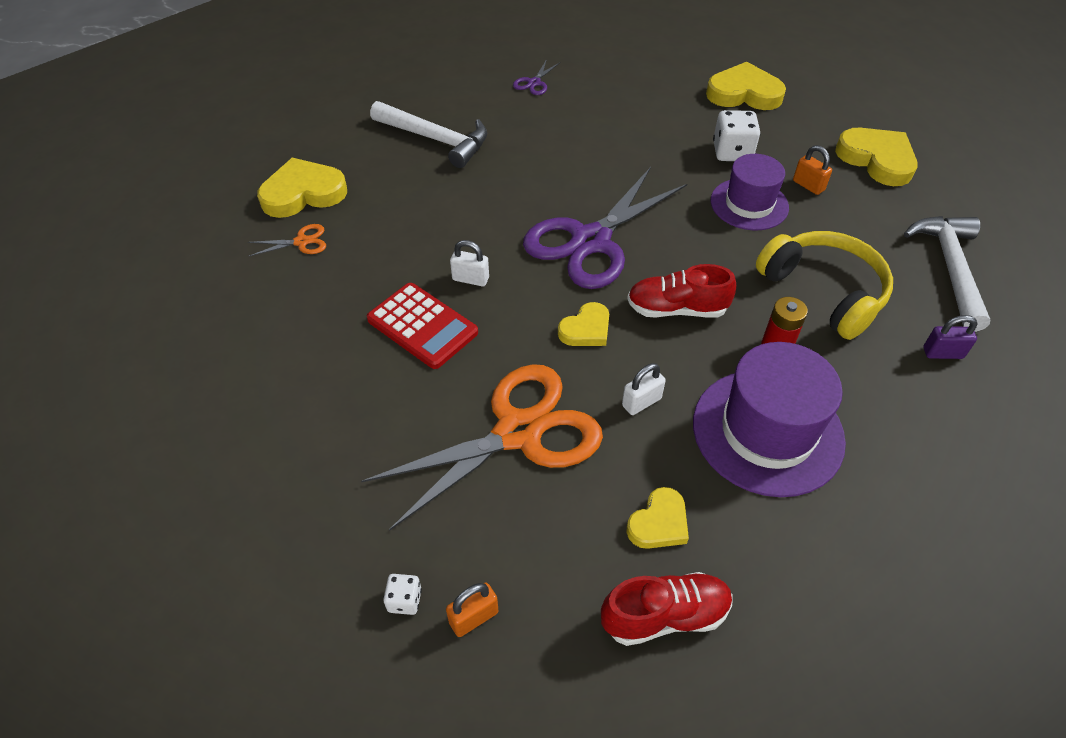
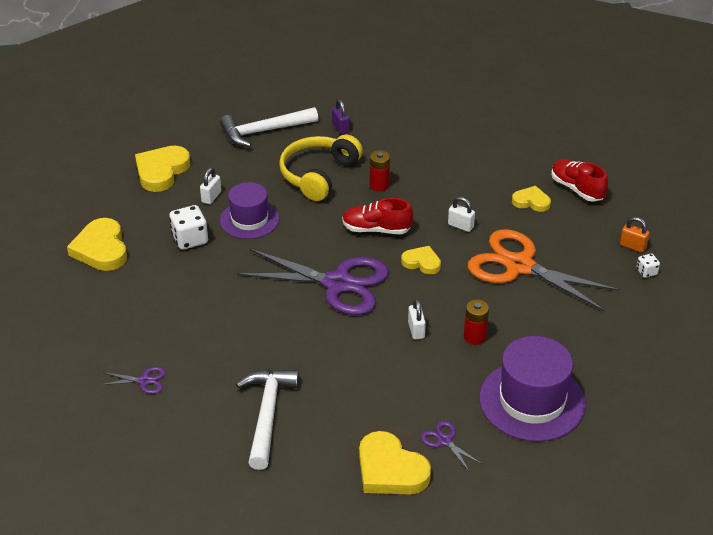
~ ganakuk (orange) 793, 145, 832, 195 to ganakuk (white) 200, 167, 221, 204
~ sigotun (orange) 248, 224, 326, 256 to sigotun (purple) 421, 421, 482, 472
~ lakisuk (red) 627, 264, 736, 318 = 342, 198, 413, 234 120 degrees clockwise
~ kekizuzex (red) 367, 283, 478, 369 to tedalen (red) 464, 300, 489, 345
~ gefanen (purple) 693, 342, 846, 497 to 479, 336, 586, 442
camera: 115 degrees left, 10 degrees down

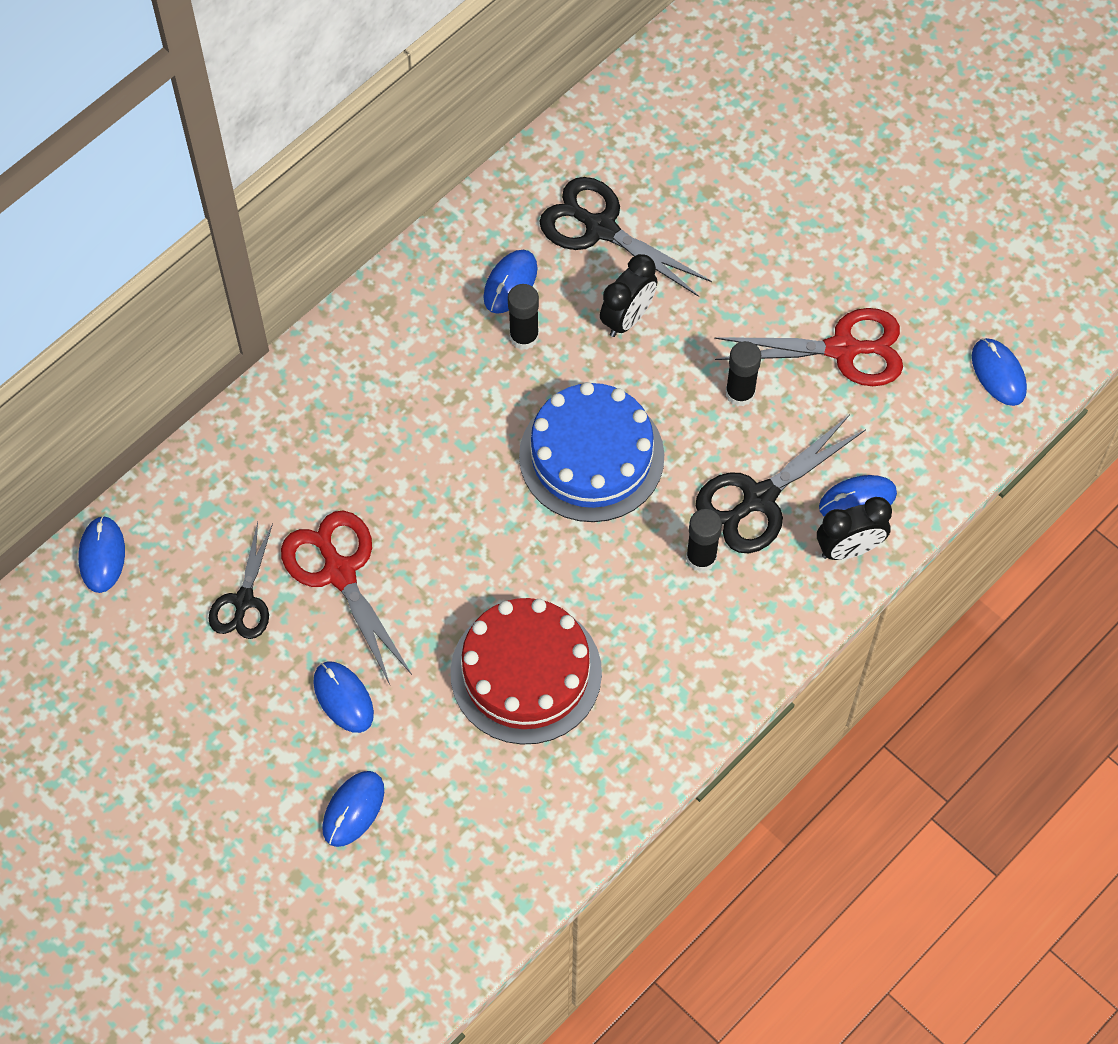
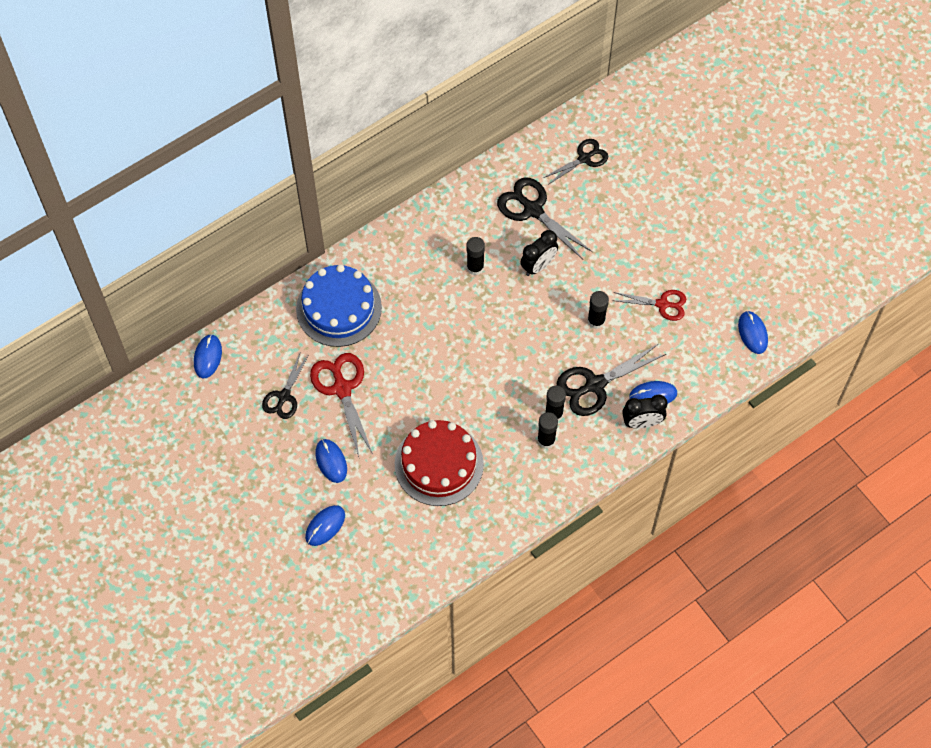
- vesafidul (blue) 484, 250, 537, 314
~ sigotun (red) 714, 308, 903, 386 = 612, 290, 686, 321 x0.65
~ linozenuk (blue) 519, 382, 664, 522 to 296, 264, 382, 347
+ sigotun (black) 543, 139, 608, 185
+ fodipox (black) 537, 412, 558, 449
camera: 10 degrees right, 0 degrees up

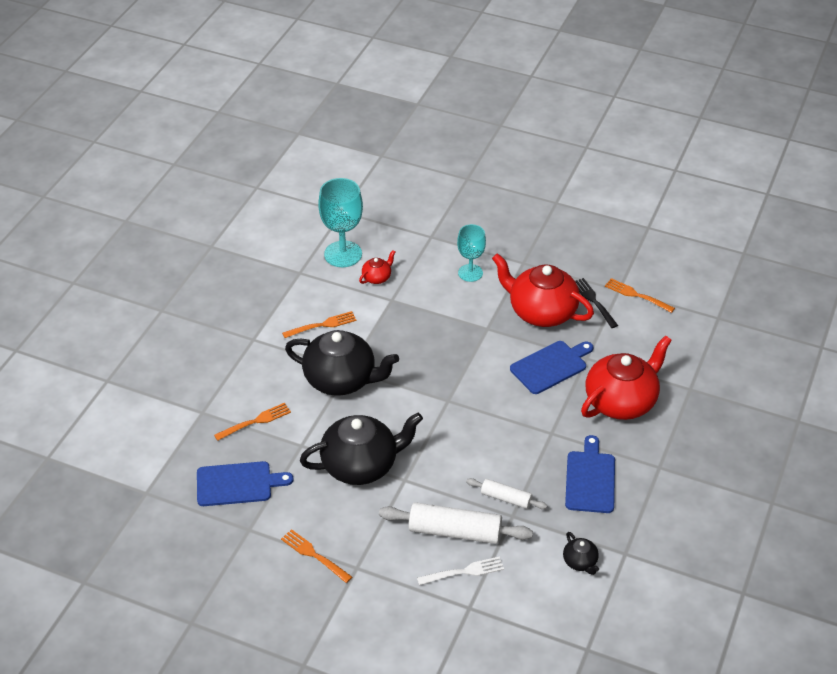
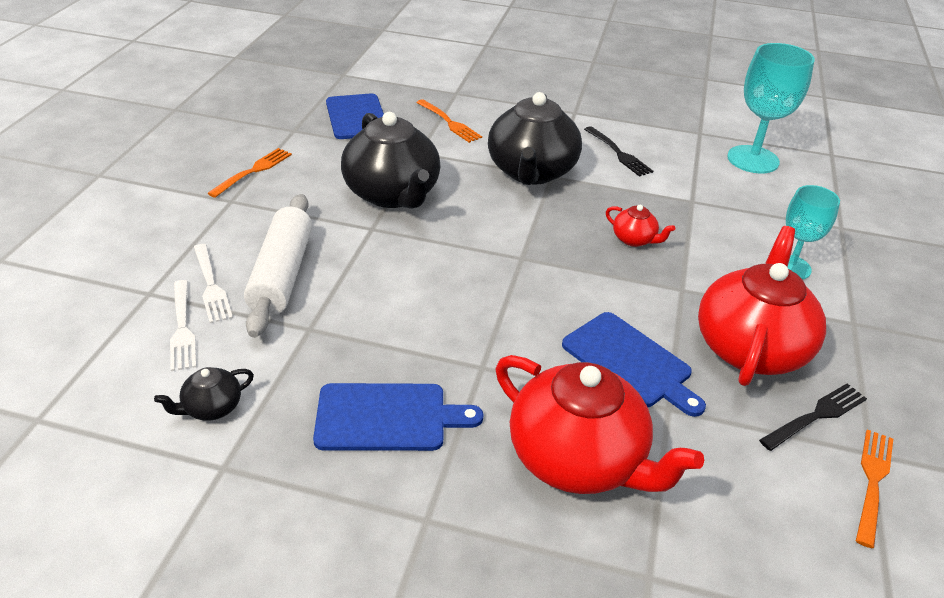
~ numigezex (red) 359, 250, 395, 284 to 606, 205, 675, 247
~ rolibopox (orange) 282, 311, 357, 338 to rolibopox (black) 584, 126, 653, 177
- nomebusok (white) 466, 478, 548, 509
+ rolibopox (white) 170, 280, 196, 371
camera: 80 degrees right, 5 degrees down

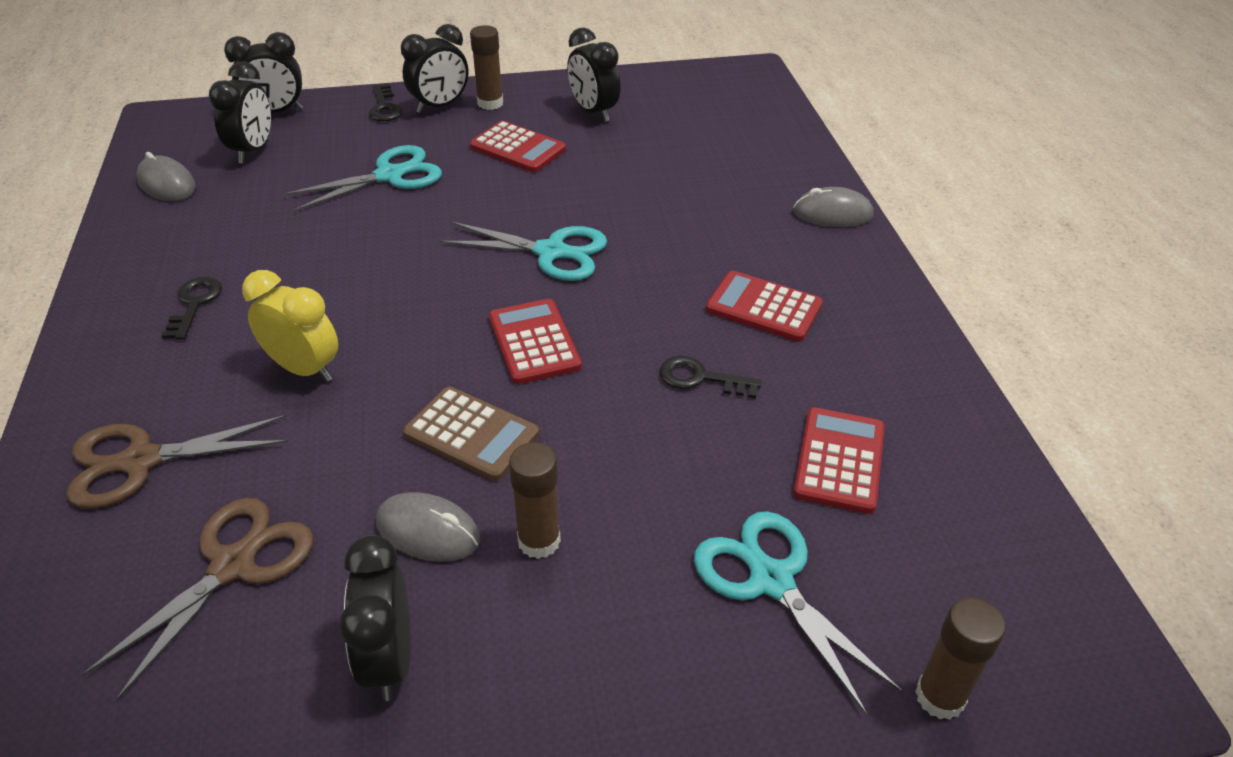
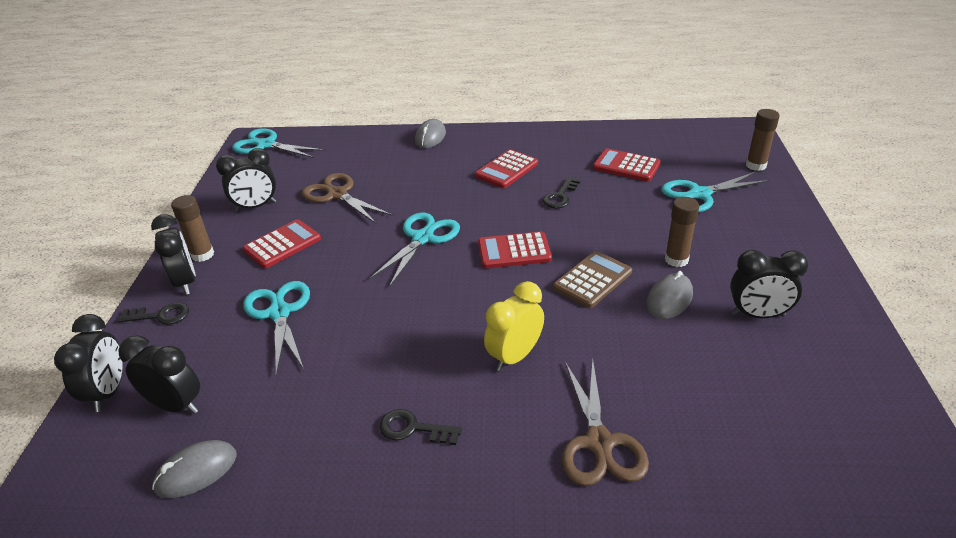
~ sigotun (brown) 82, 498, 313, 701 to 302, 173, 392, 223
+ sigotun (turquoise) 232, 128, 325, 158
camera: 75 degrees left, 5 degrees down

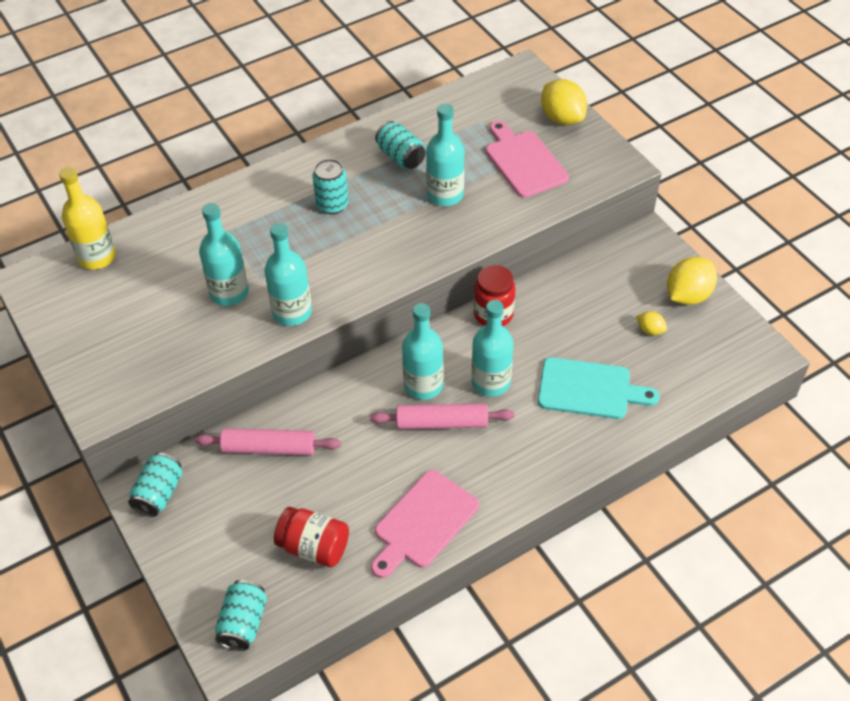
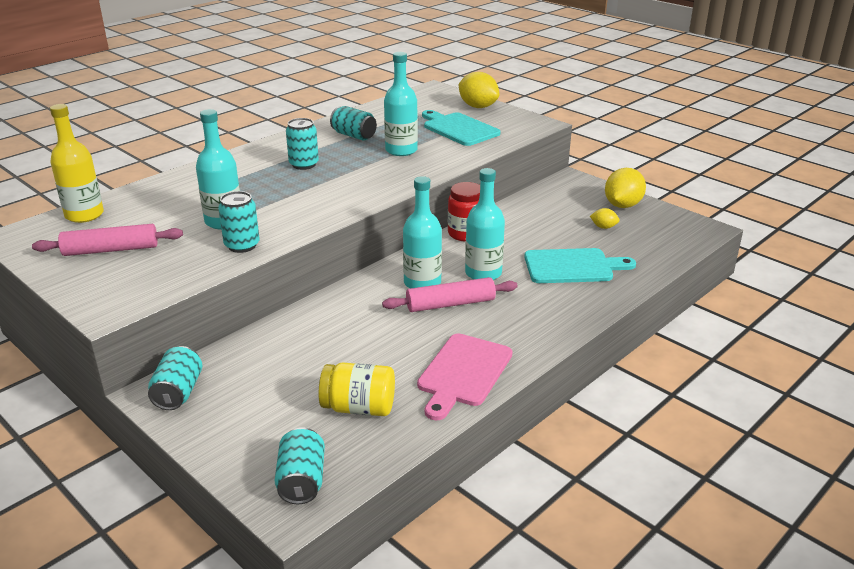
~ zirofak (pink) 486, 121, 569, 198 to zirofak (turquoise) 422, 110, 500, 146
- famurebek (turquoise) 264, 223, 312, 326
~ nomebusok (pink) 195, 428, 341, 455 to 32, 224, 183, 256
~ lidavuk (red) 274, 507, 349, 567 to lidavuk (yellow) 319, 362, 395, 416
+ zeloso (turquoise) 218, 191, 260, 253
camera: 15 degrees left, 20 degrees down

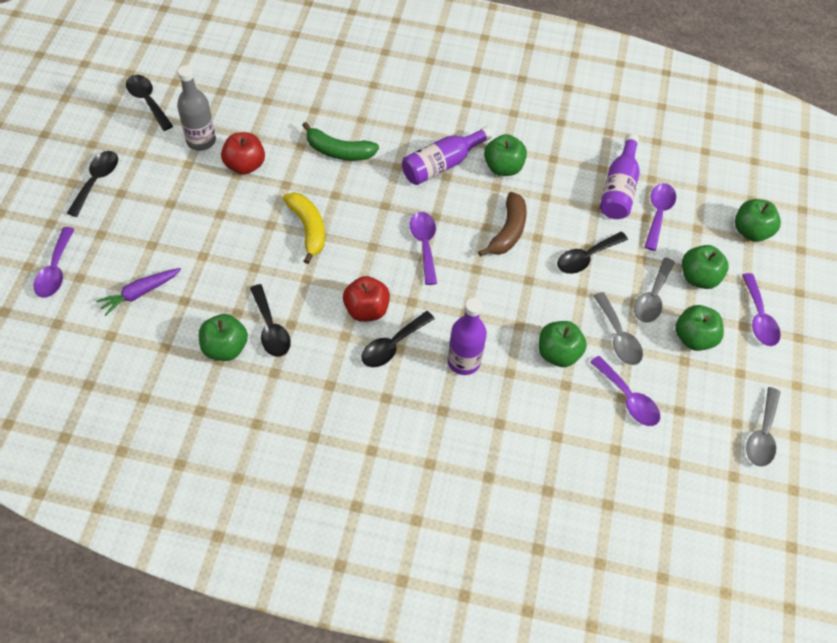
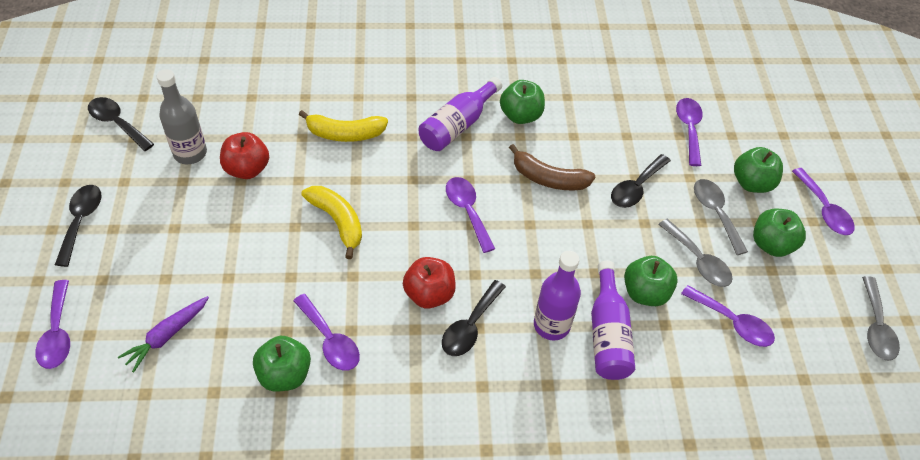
~ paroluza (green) 302, 122, 379, 161 to paroluza (yellow) 299, 110, 388, 142
~ famurebek (purple) 600, 134, 640, 219 to 591, 261, 635, 380
~ paroluza (brown) 478, 192, 527, 257 = 509, 144, 595, 190 105 degrees clockwise
- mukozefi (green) 735, 199, 781, 242
~ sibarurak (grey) 634, 257, 675, 323 = 694, 179, 748, 255 150 degrees clockwise
~ sibarurak (black) 250, 284, 291, 357 to sibarurak (purple) 293, 294, 360, 371
camera: 15 degrees left, 5 degrees down

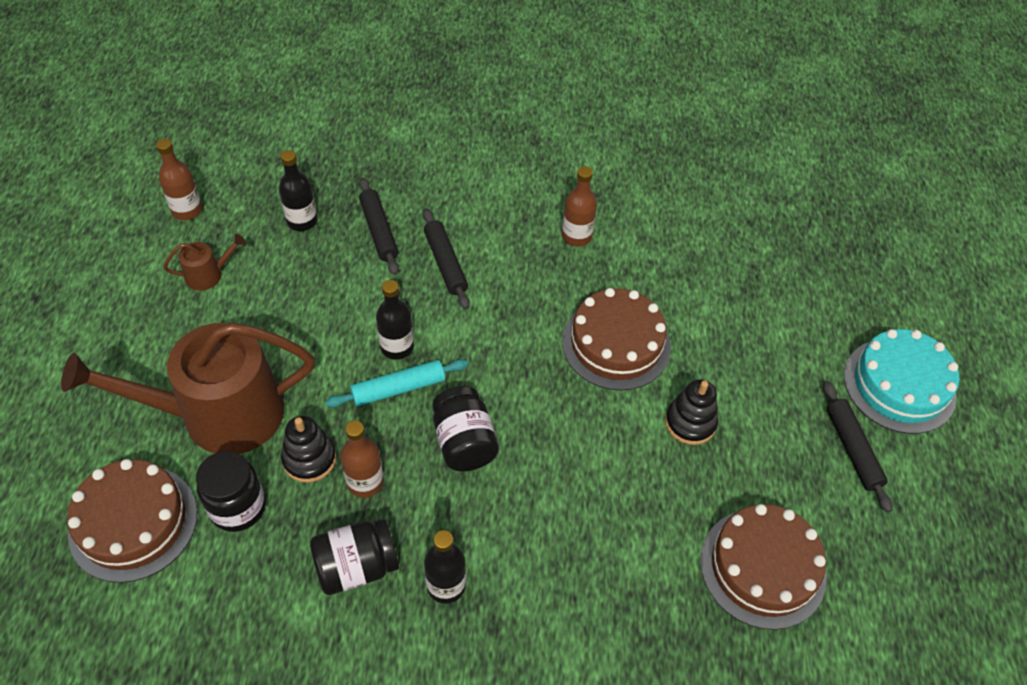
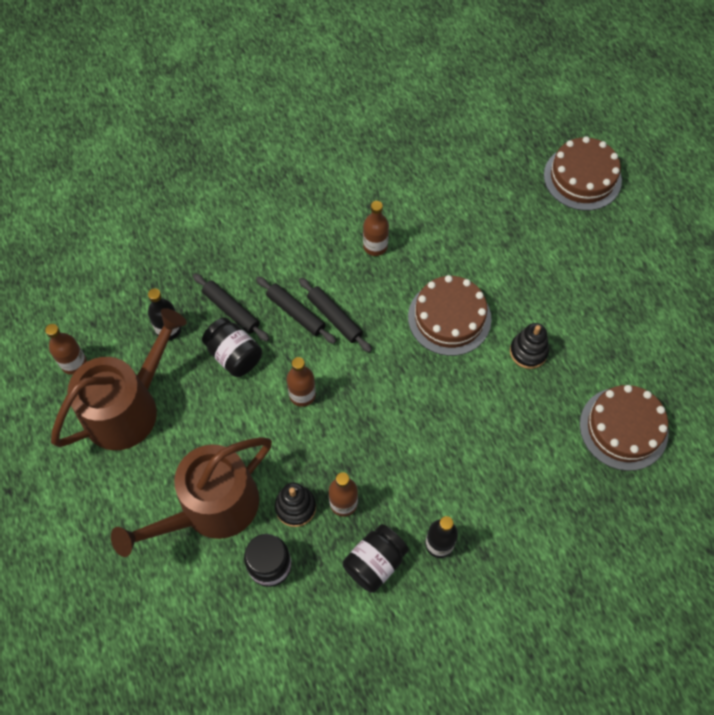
~ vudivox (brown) 163, 234, 246, 291 = 51, 308, 187, 450 x2.48
~ famurebek (black) 376, 280, 414, 360 to famurebek (brown) 287, 357, 316, 407
- linozenuk (turquoise) 844, 329, 960, 434
- nomebusok (turquoise) 326, 359, 468, 407
~ nomebusok (black) 823, 381, 892, 513 to 299, 278, 372, 352
~ lidavuk (black) 432, 386, 499, 471 to 202, 317, 262, 377
~ linozenuk (brown) 67, 459, 197, 583 to 544, 136, 622, 211
camera: 25 degrees left, 10 degrees up

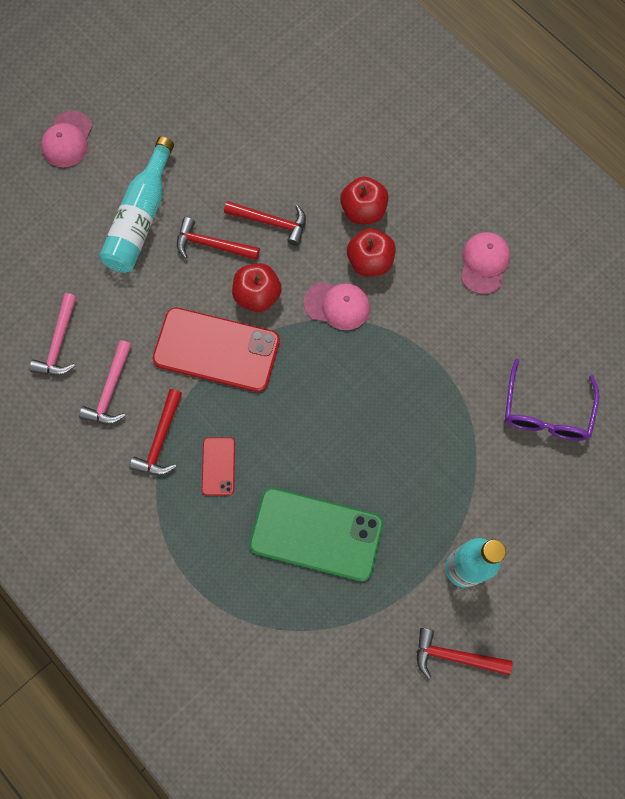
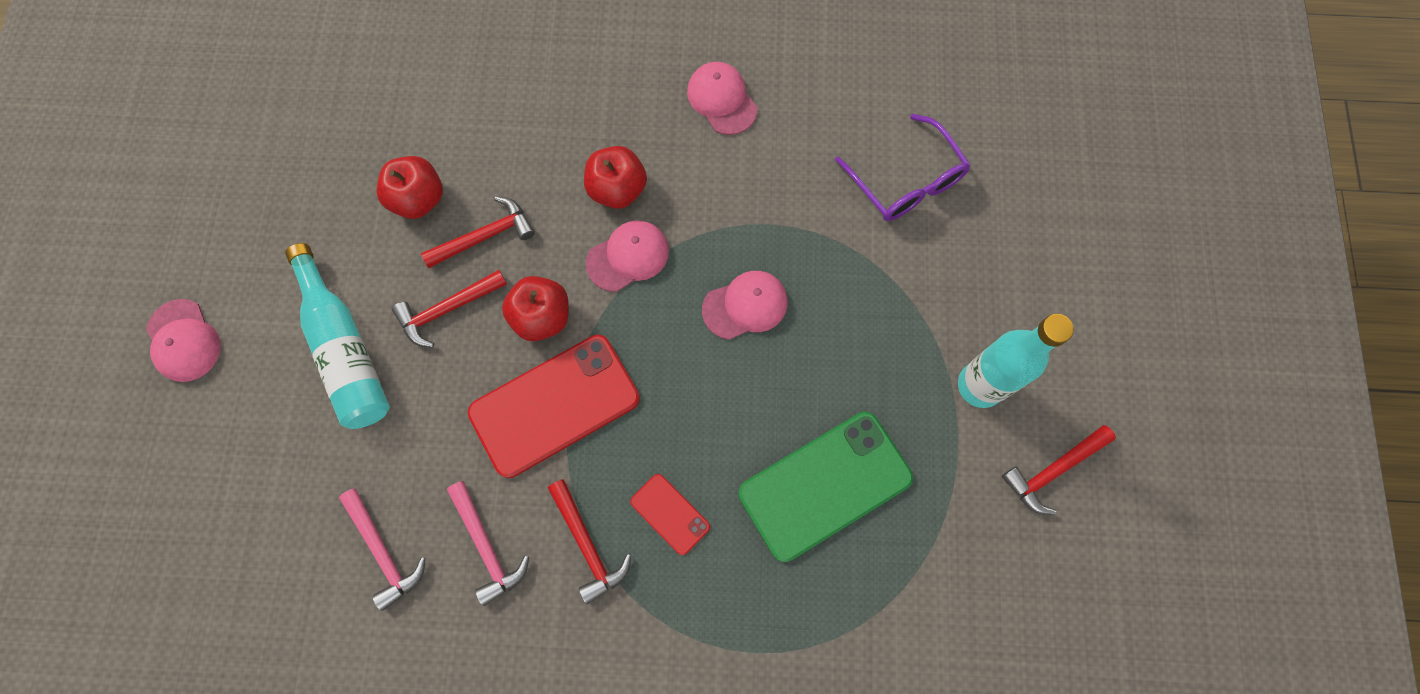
~ mukozefi (red) 340, 177, 389, 224 to 377, 156, 443, 219
+ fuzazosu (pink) 702, 271, 788, 340
camera: 45 degrees left, 0 degrees up

